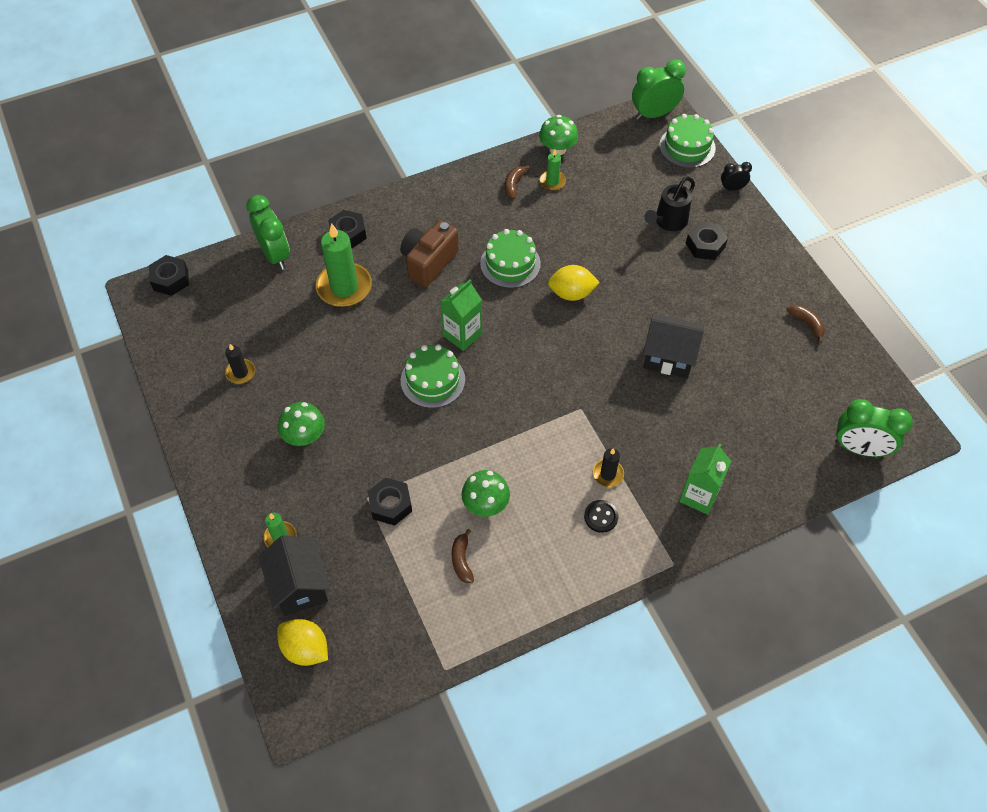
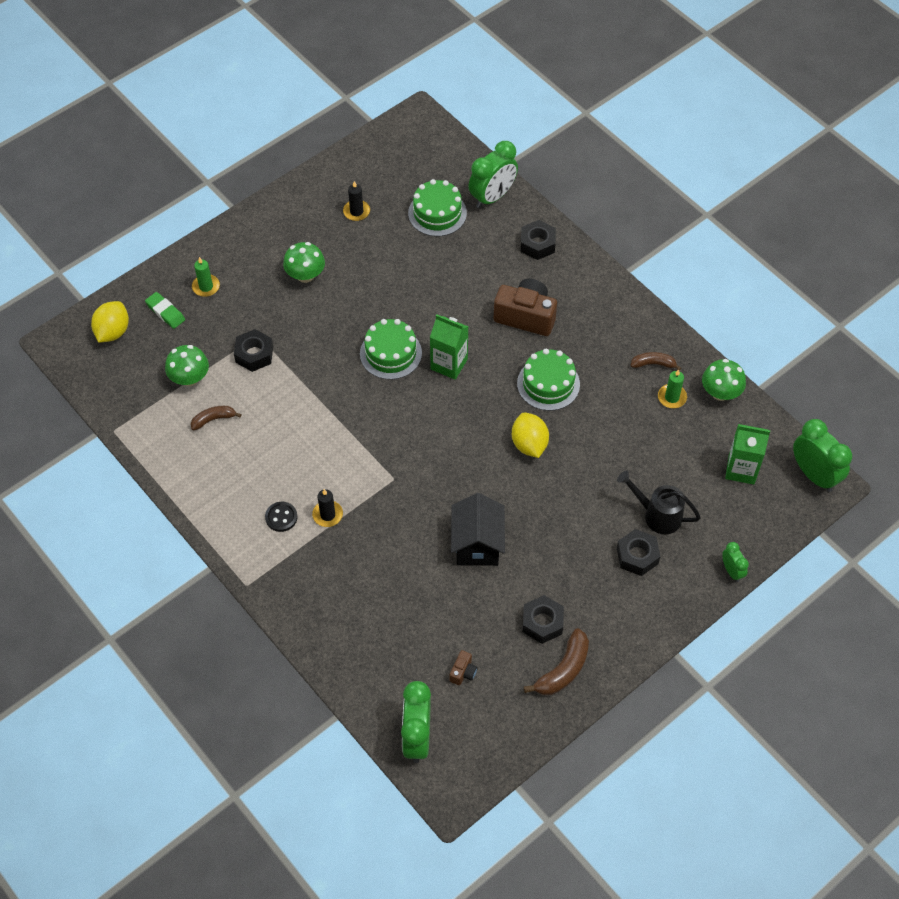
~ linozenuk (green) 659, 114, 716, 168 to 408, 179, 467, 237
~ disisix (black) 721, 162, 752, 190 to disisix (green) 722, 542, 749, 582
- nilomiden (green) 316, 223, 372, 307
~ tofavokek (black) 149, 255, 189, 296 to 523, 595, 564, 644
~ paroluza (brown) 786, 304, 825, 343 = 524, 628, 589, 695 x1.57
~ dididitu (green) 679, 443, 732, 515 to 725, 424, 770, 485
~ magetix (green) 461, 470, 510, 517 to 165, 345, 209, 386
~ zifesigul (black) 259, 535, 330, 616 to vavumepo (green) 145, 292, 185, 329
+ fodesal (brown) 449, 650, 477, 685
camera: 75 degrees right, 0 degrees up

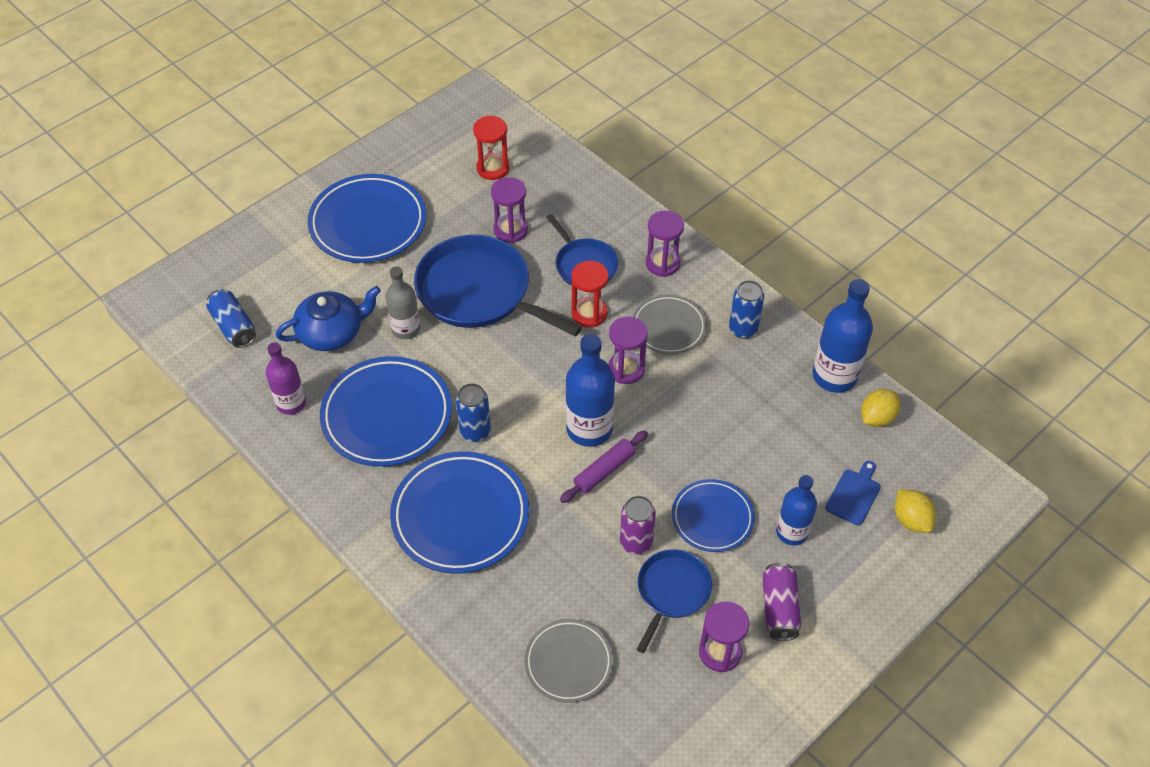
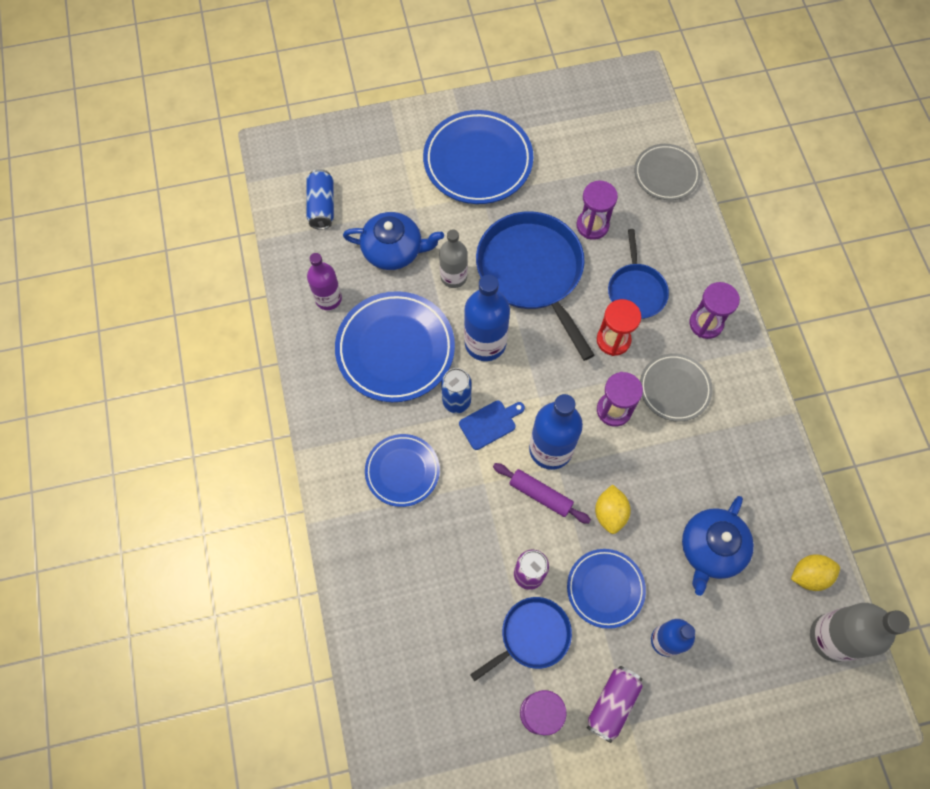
- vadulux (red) 473, 115, 509, 180
~ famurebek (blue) 812, 279, 873, 393 to 464, 274, 510, 361
- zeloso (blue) 729, 280, 764, 339
~ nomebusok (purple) 560, 430, 648, 503 = 493, 463, 591, 524 45 degrees clockwise
~ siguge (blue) 390, 451, 529, 574 = 365, 434, 440, 507 x0.60
~ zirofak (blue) 825, 461, 881, 526 to 459, 400, 525, 450
~ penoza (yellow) 895, 489, 936, 533 to 595, 484, 631, 534
~ siguge (grey) 524, 619, 613, 703 to 634, 144, 701, 200
+ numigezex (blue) 682, 496, 754, 596
+ famurebek (grey) 810, 603, 910, 662
camera: 30 degrees right, 15 degrees up

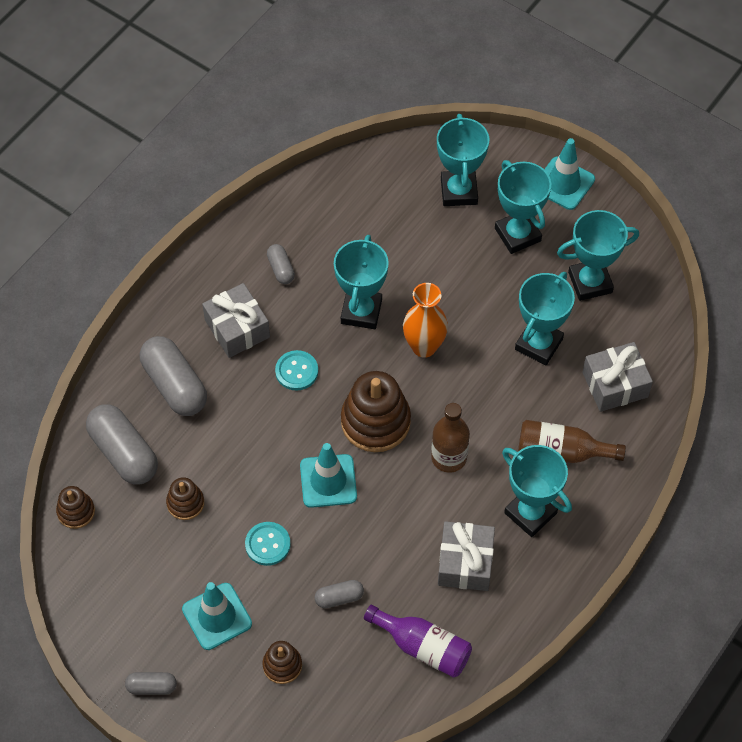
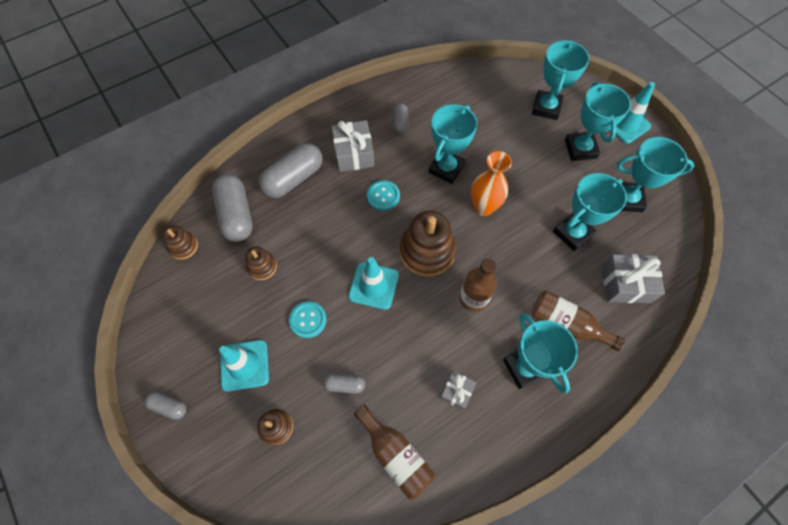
~ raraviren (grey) 140, 336, 207, 416 = 259, 143, 323, 198 60 degrees clockwise
~ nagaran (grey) 438, 521, 495, 591 = 440, 371, 476, 410 x0.58
~ famurebek (purple) 364, 605, 472, 678 to famurebek (brown) 354, 404, 435, 500
camera: 20 degrees right, 5 degrees up

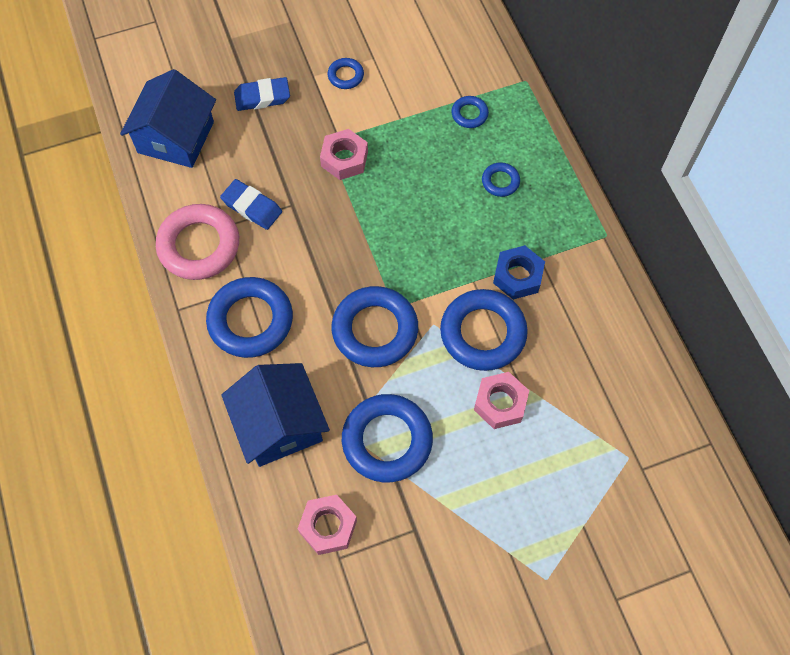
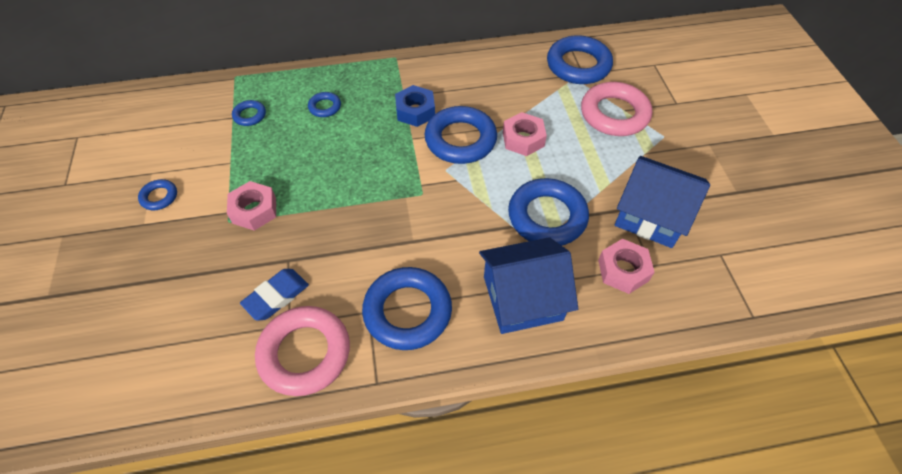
~ zifesigul (blue) 120, 69, 216, 168 to 614, 156, 710, 248
- vavumepo (blue) 234, 77, 290, 111
~ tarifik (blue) 332, 286, 418, 367 to 547, 35, 613, 84
+ tarifik (pink) 581, 82, 652, 136
camera: 80 degrees left, 10 degrees down

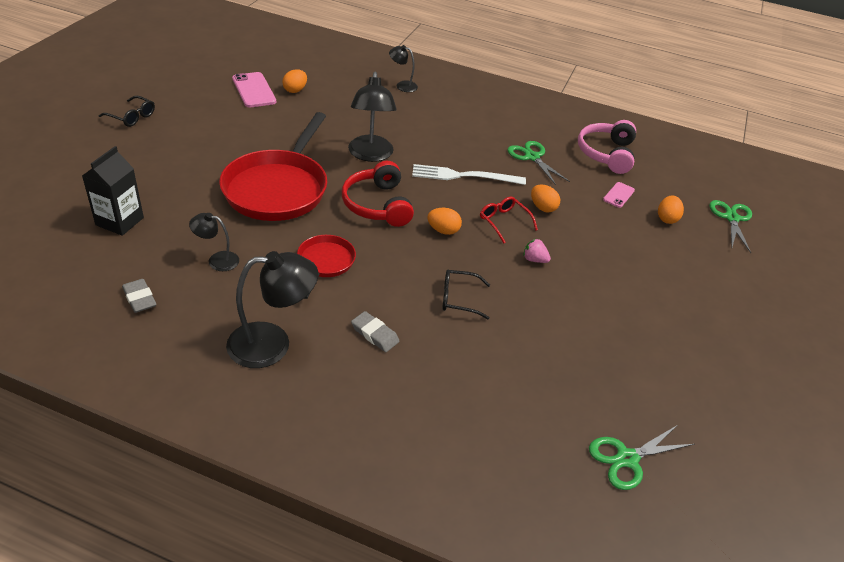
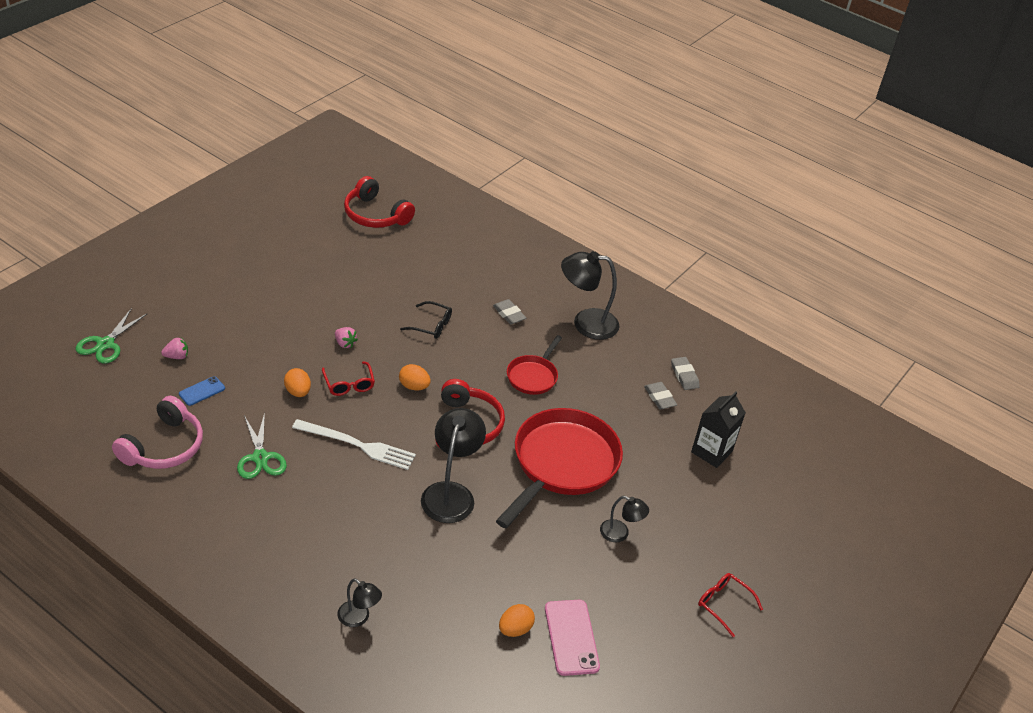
~ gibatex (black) 99, 96, 155, 127 to gibatex (red) 698, 573, 763, 637
~ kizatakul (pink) 603, 182, 635, 208 to kizatakul (blue) 179, 376, 225, 406
~ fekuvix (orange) 658, 195, 684, 224 to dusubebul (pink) 161, 337, 188, 359
~ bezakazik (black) 189, 213, 239, 271 to 600, 496, 649, 542
~ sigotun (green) 589, 425, 695, 490 to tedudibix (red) 344, 176, 415, 228
+ vavumepo (grey) 644, 382, 677, 409
camera: 165 degrees left, 0 degrees up

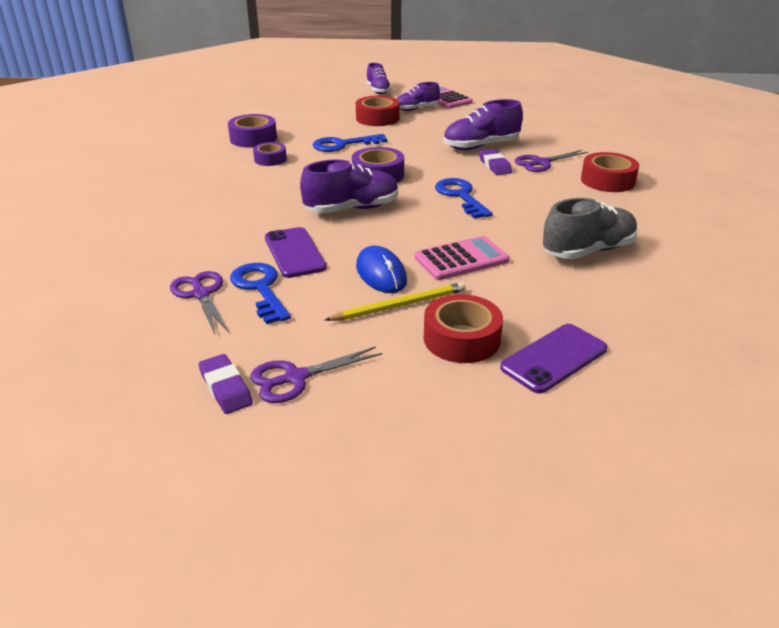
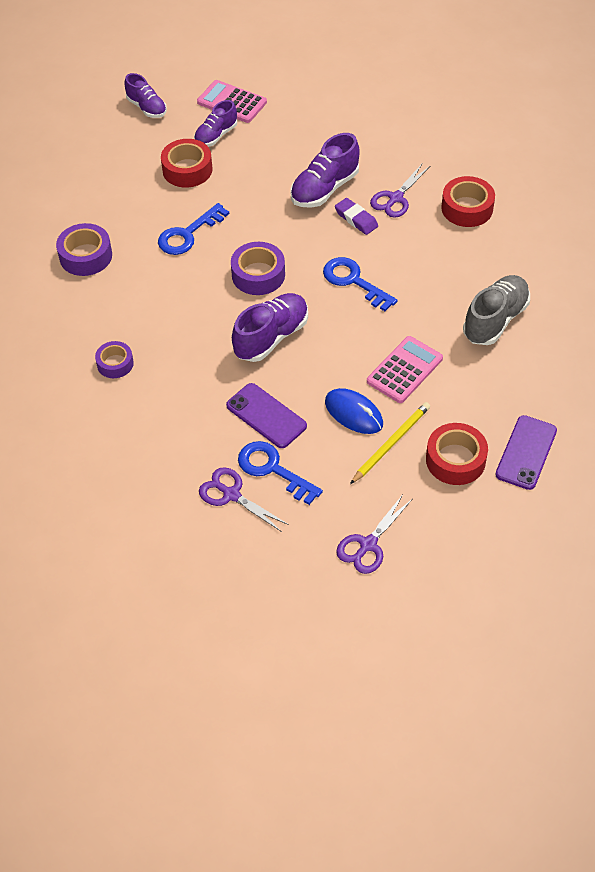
~ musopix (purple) 253, 142, 287, 166 to 95, 341, 134, 378
- vavumepo (purple) 199, 354, 253, 414
camera: 25 degrees left, 20 degrees up

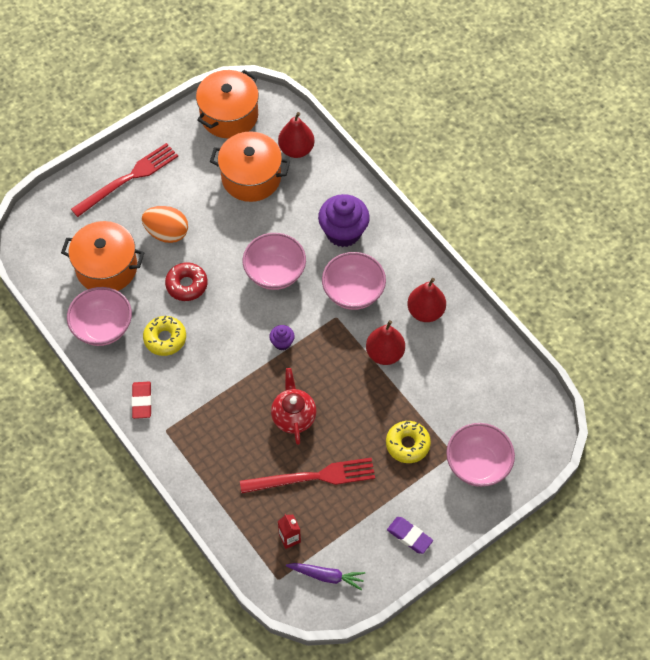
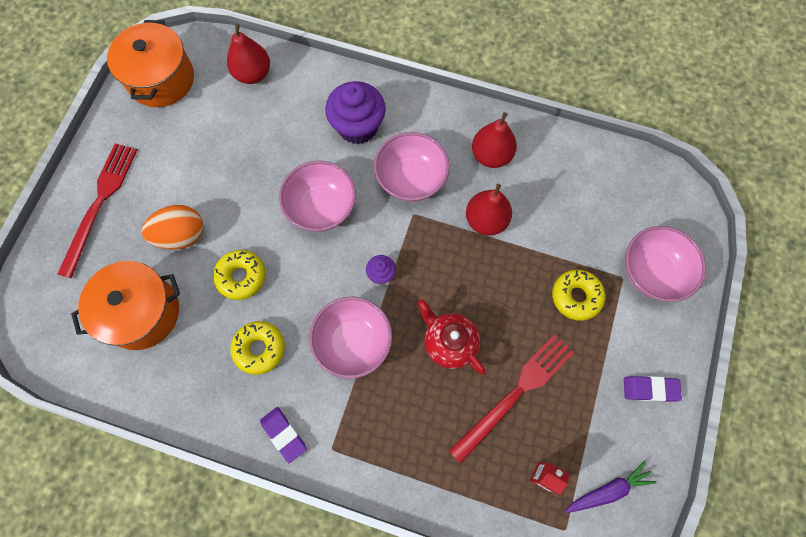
- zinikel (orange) 210, 132, 290, 202
~ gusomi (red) 165, 262, 208, 301 to gusomi (yellow) 213, 250, 266, 300
~ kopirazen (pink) 67, 287, 132, 346 to 309, 297, 392, 379
~ vavumepo (red) 132, 382, 152, 419 to vavumepo (purple) 260, 407, 307, 463
camera: 35 degrees left, 10 degrees up

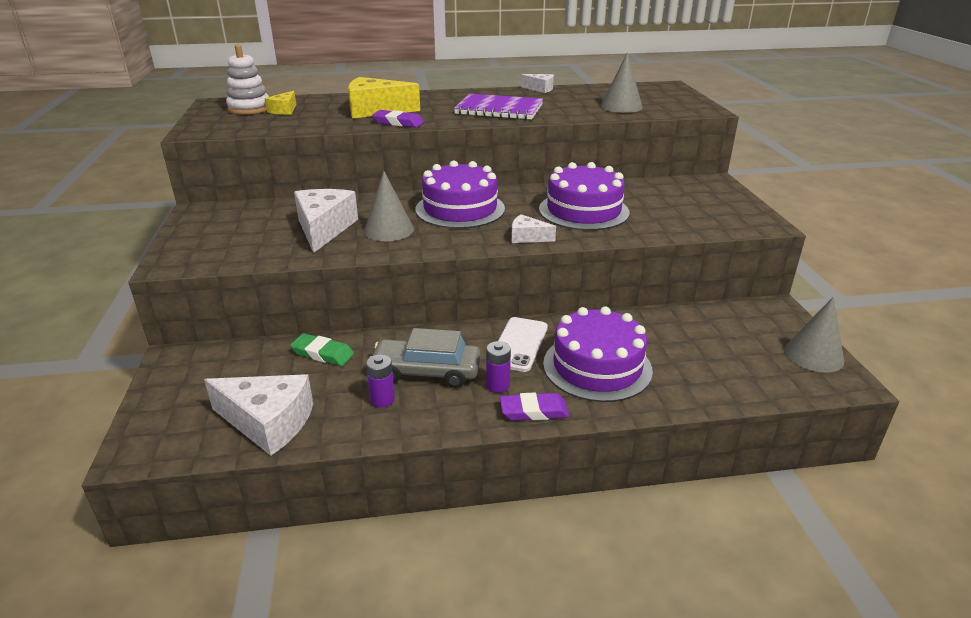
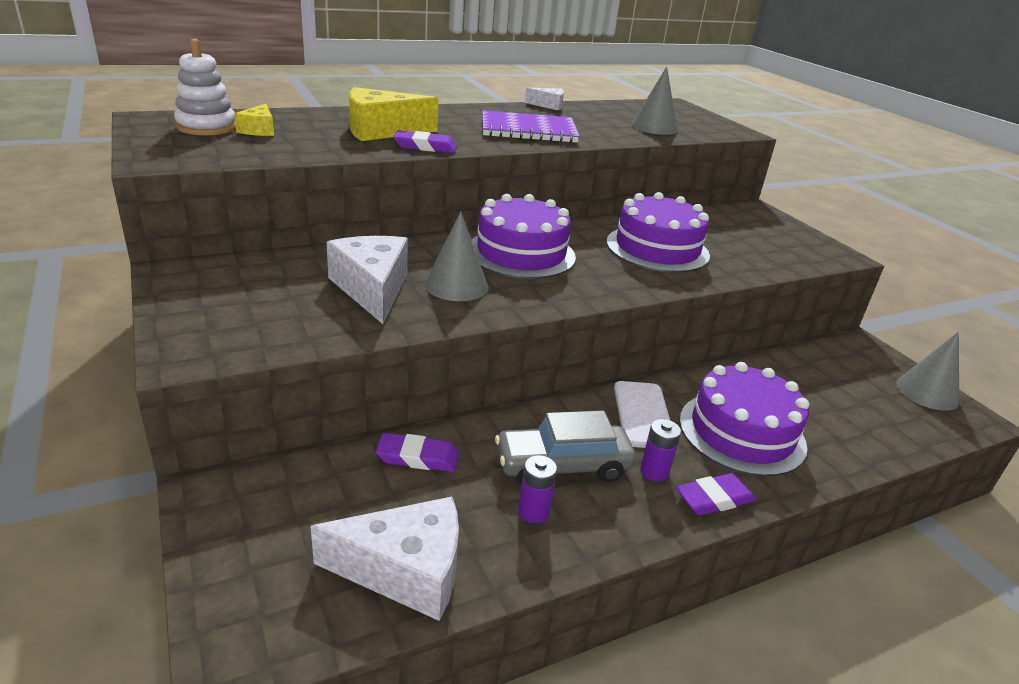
- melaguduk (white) 511, 214, 556, 243
~ vavumepo (green) 290, 333, 354, 366 to vavumepo (purple) 376, 433, 459, 472
camera: 20 degrees left, 0 degrees up

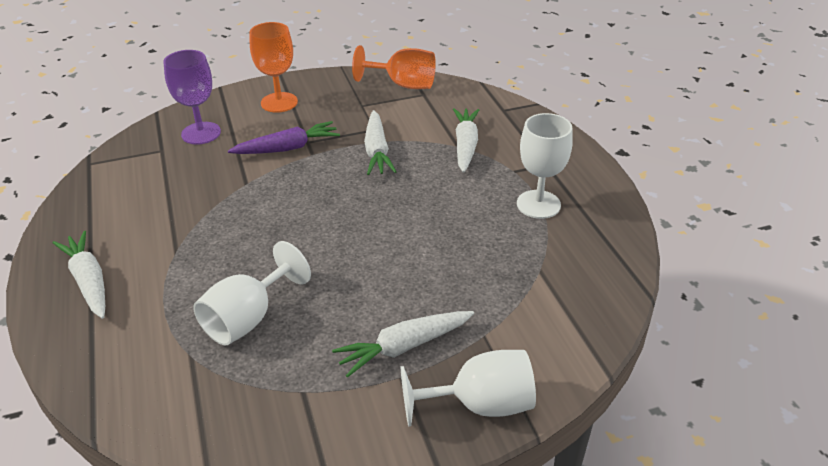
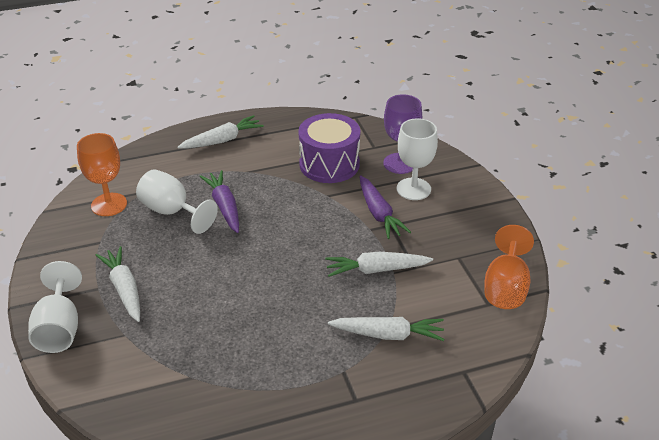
~ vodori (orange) 249, 22, 298, 113 to 77, 133, 127, 216
~ vodori (white) 517, 113, 573, 219 to 397, 118, 438, 200
+ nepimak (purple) 298, 113, 360, 183
+ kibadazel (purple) 199, 170, 239, 233
camera: 90 degrees right, 0 degrees up

